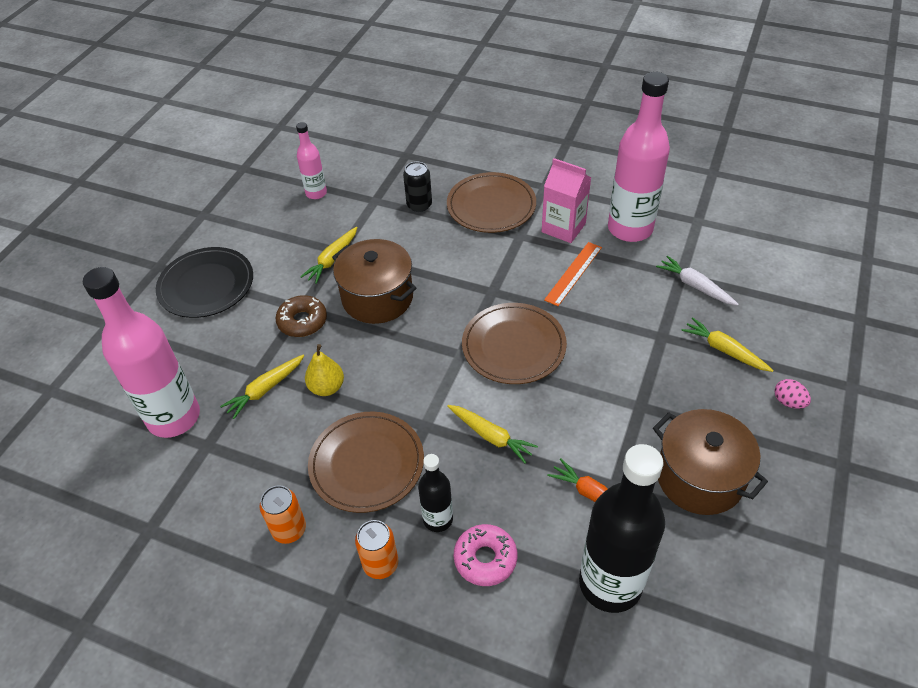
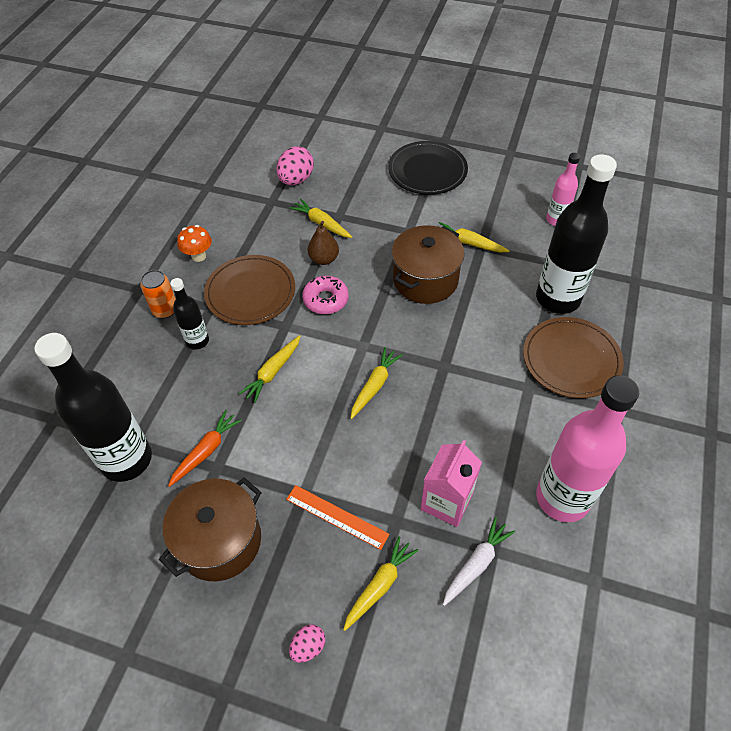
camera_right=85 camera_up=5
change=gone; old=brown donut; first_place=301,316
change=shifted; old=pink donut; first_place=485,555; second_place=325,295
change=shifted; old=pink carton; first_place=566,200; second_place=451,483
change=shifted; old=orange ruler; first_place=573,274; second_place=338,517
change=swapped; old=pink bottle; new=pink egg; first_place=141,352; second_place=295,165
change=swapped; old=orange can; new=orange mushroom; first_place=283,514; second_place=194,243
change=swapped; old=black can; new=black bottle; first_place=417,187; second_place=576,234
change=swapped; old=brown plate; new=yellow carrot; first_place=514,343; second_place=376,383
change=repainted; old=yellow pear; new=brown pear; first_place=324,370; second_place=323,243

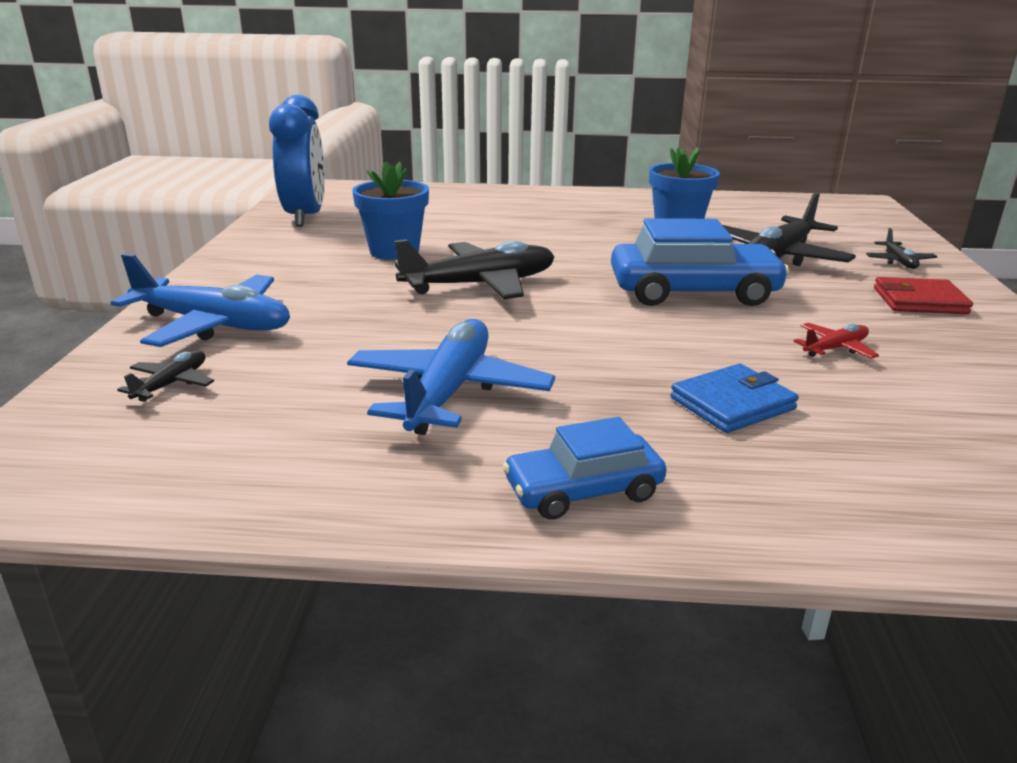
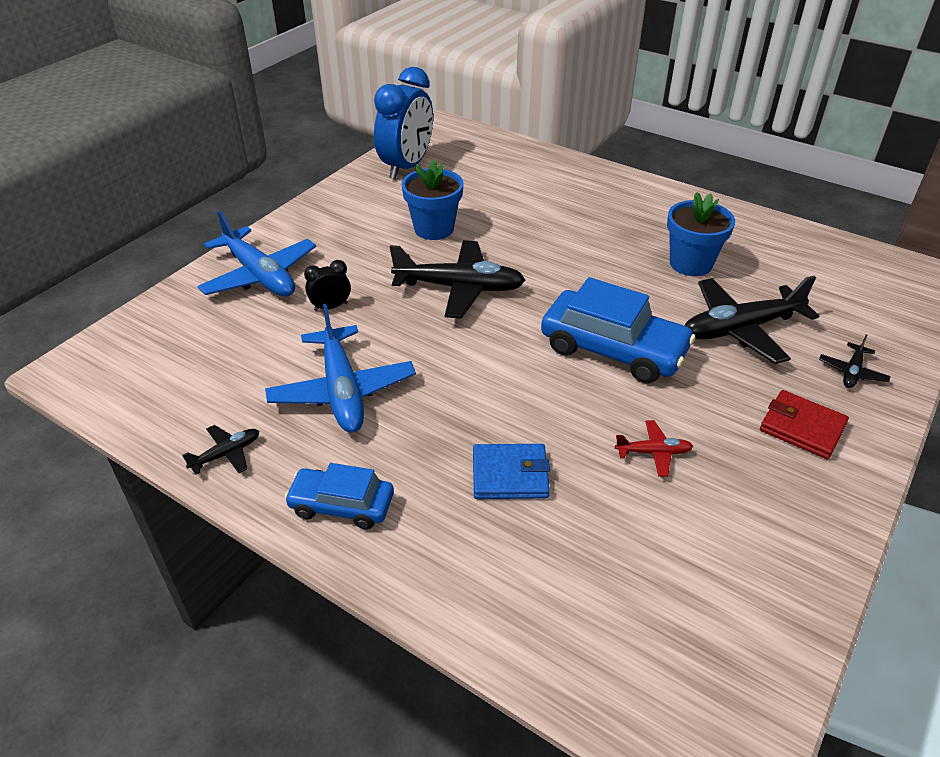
camera_right=30 camera_up=15
change=new; new=black clock; second_place=327,285
change=shifted; old=black plane; first_place=165,376; second_place=220,449
change=rotated; old=blue plane; first_place=451,377; second_place=340,368; degrees=120

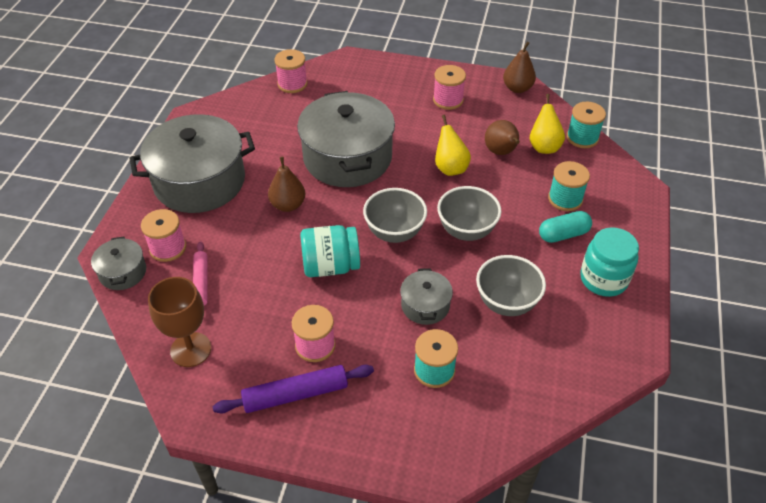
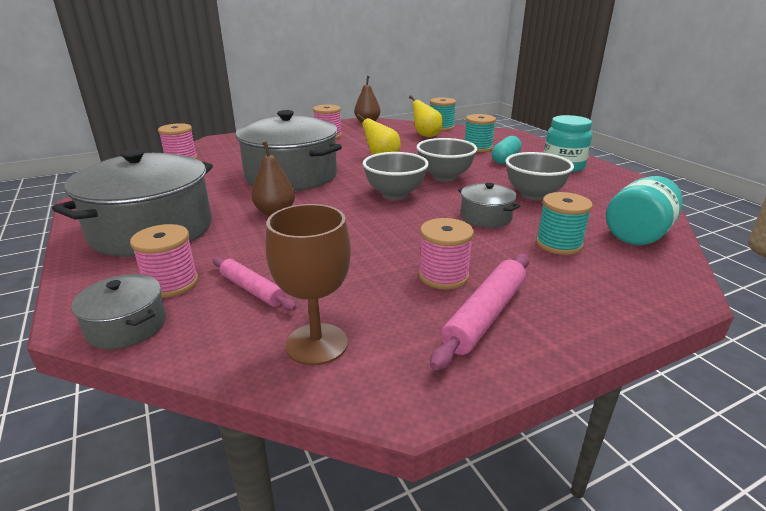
camera_right=-40 camera_up=-20
change=gone; old=brown pear; first_place=502,137
change=shifted; old=turquoise jar; first_place=330,251; second_place=644,210
change=repainted; old=purple rolling pin; new=pink rolling pin; first_place=293,389; second_place=479,312

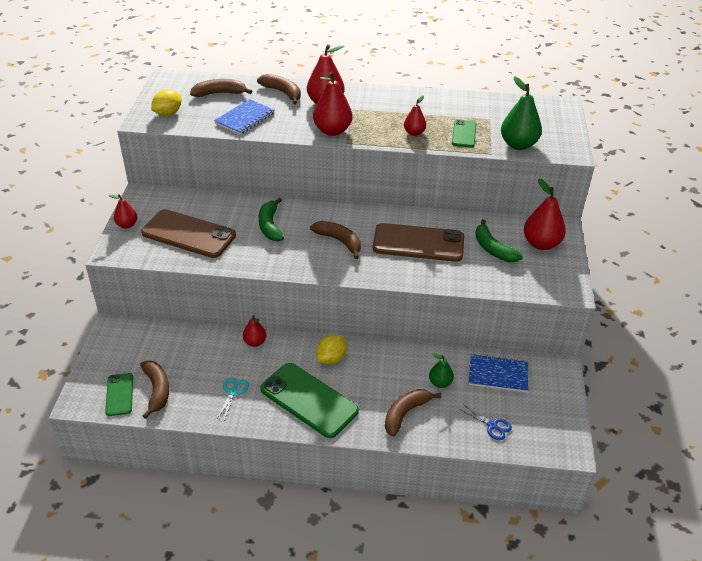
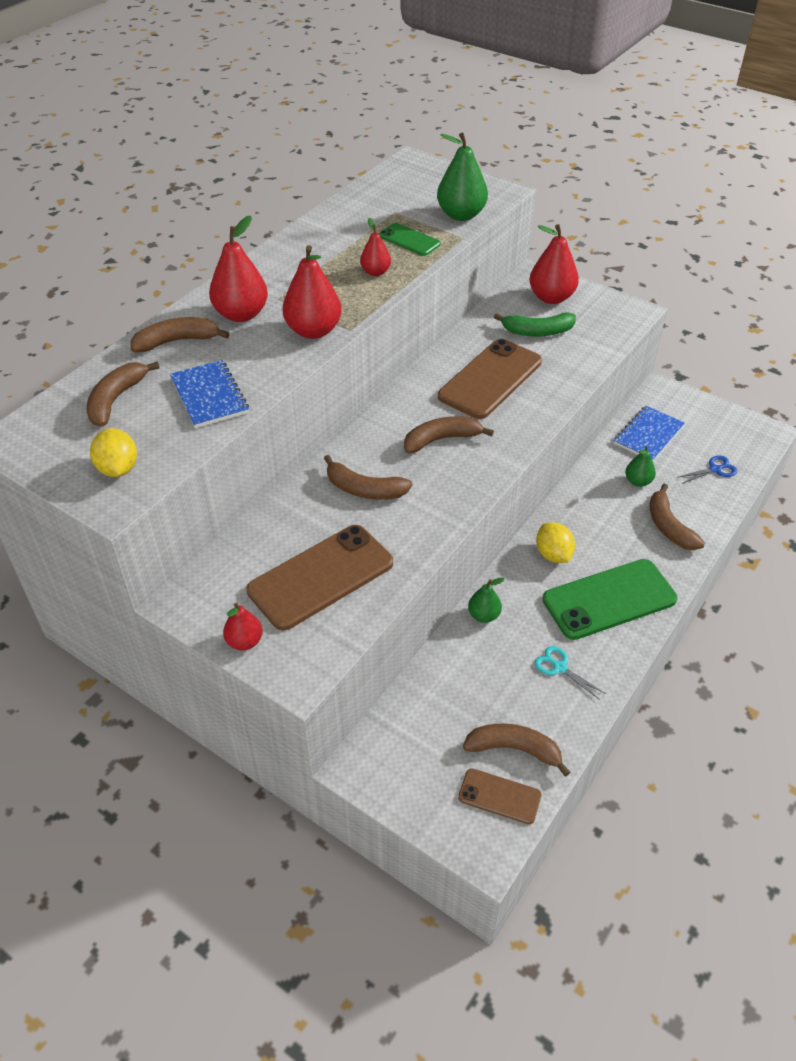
camera_right=-60 camera_up=5
change=repainted; old=green phone; new=brown phone; first_place=119,394; second_place=499,796
change=repainted; old=red pear; new=green pear; first_place=254,331; second_place=486,600
change=repainted; old=green banana; new=brown banana; first_place=271,219; second_place=368,477

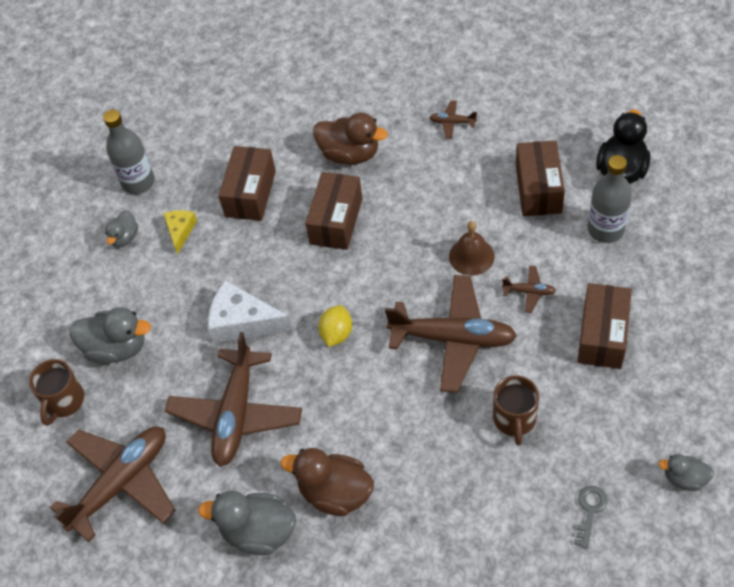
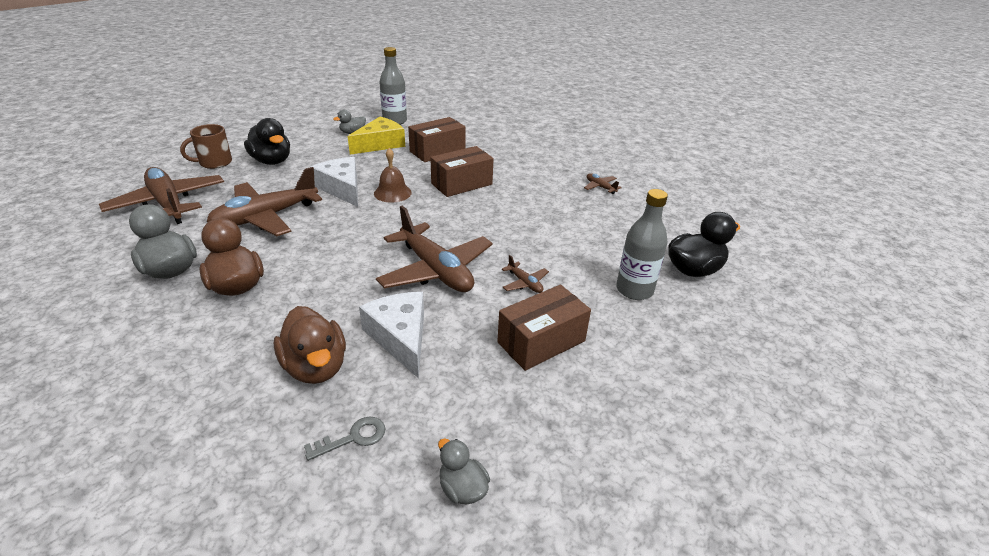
camera_right=35 camera_up=-20
change=gone; old=yellow lemon; first_place=335,326
change=gone; old=brown box; first_place=540,178
change=shifted; old=brown duck; first_place=350,139; second_place=310,345
change=shifted; old=brown bell; first_place=472,248; second_place=393,175
change=swapped; old=brown mug; new=white cheese; first_place=516,410; second_place=391,335
change=repainted; old=grey duck; new=black duck; first_place=110,335; second_place=267,141
change=rotated; old=brown plane; first_place=112,484; second_place=161,195; degrees=-120
change=scaled; old=yellow cheese; first_place=180,232; second_place=376,136; factor=1.74

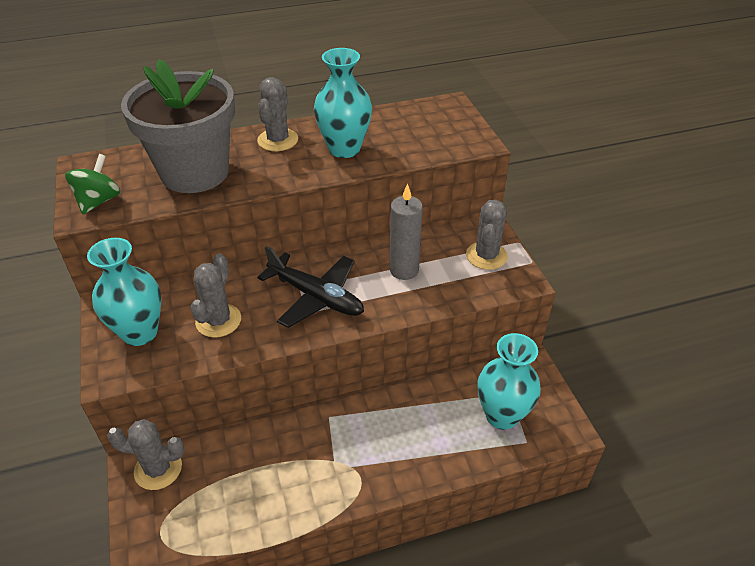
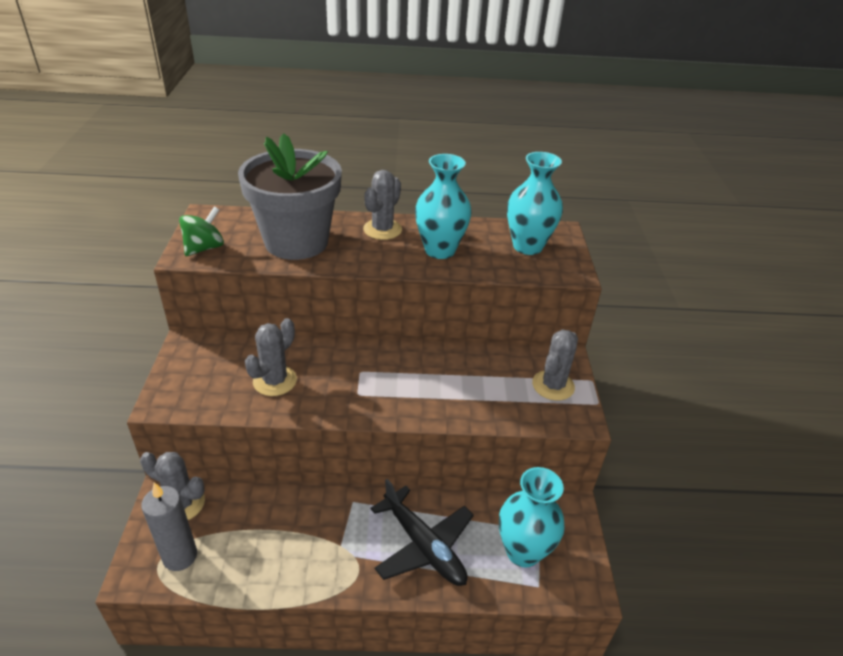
camera_right=15 camera_up=-5
change=shifted; old=turquoise vase; first_place=124,292; second_place=535,203
change=shifted; old=black plane; first_place=310,287; second_place=422,532
change=shifted; old=grey candle; first_place=406,232; second_place=169,526

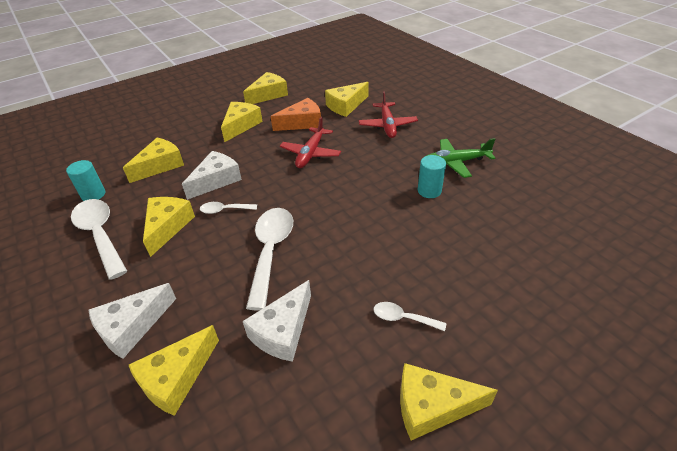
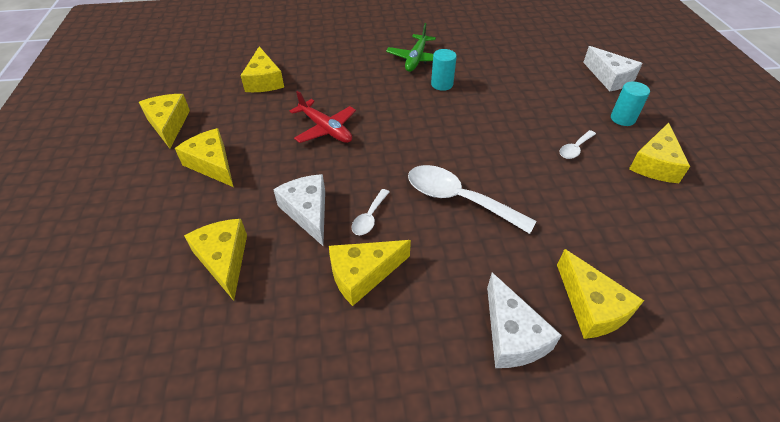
camera_right=-65 camera_up=5
change=gone; old=white spoon; first_place=99,239
change=gone; old=orange cheese; first_place=296,114
change=gone; old=red plane; first_place=388,114
change=shifted; old=turquoise cylinder; first_place=85,180; second_place=630,104
change=shifted; old=white cheese; first_place=277,321; second_place=613,68
change=rotated; old=yellow cheese; first_place=169,227; second_place=370,273; degrees=-60

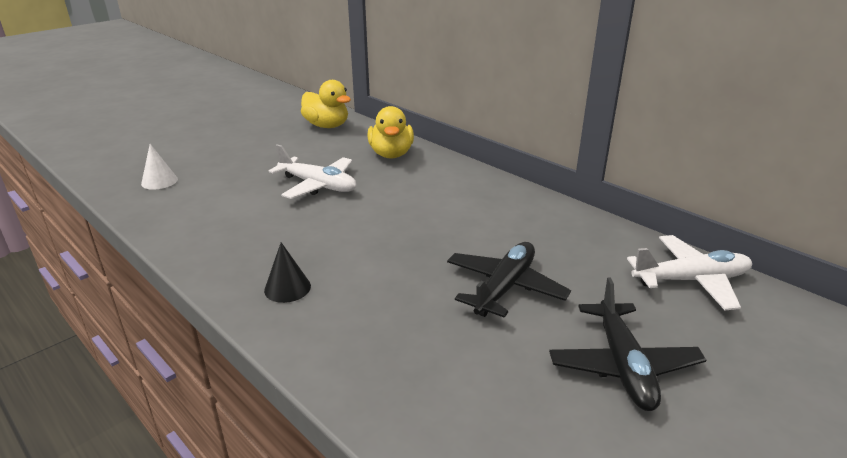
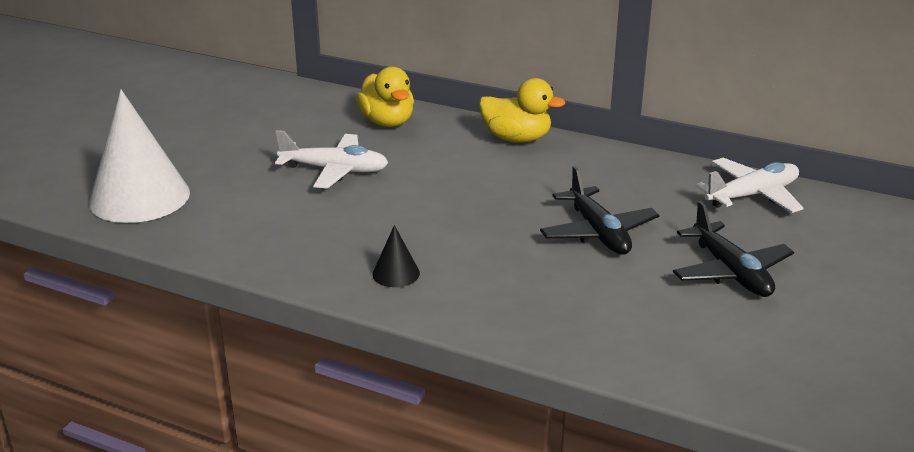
camera_right=-20 camera_up=0
change=shifted; old=yellow duck; first_place=326,104; second_place=522,110
change=rotated; old=black plane; first_place=509,280; second_place=600,210; degrees=150
change=scaled; old=white cone; first_place=159,167; second_place=139,156; factor=2.31

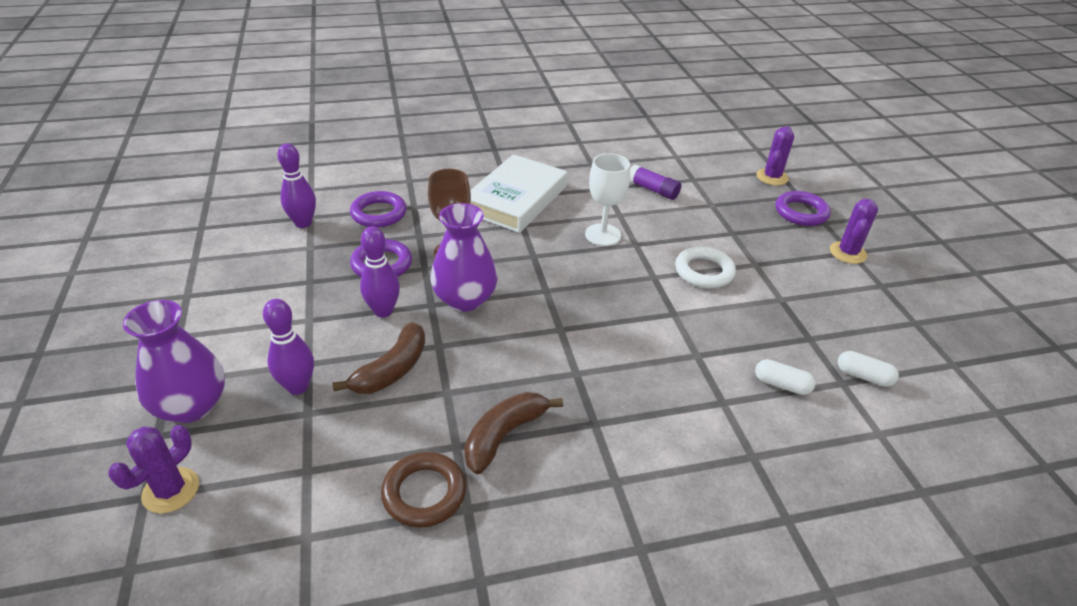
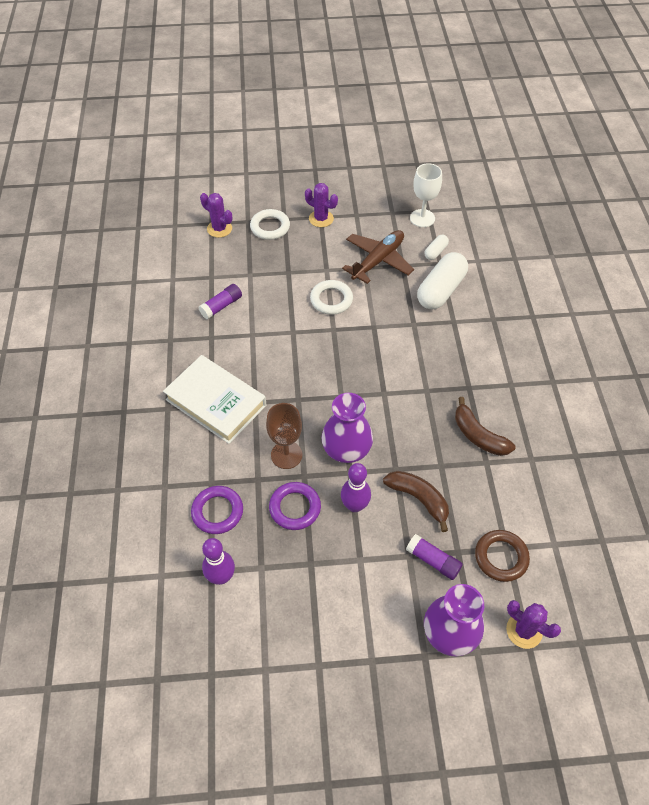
camera_right=-80 camera_up=15
change=new; new=brown plane; second_place=378,257
change=shifted; old=brown ring; first_place=423,490; second_place=502,556
change=shifted; old=white goblet; first_place=607,199; second_place=426,195
change=swapped; old=purple bowling pin; new=purple glue stick; first_place=288,347; second_place=434,557
change=repainted; old=purple ring; new=white ring; first_place=803,208; second_place=270,224
change=scaled; old=white capsule; first_place=785,377; second_place=442,280; factor=2.08

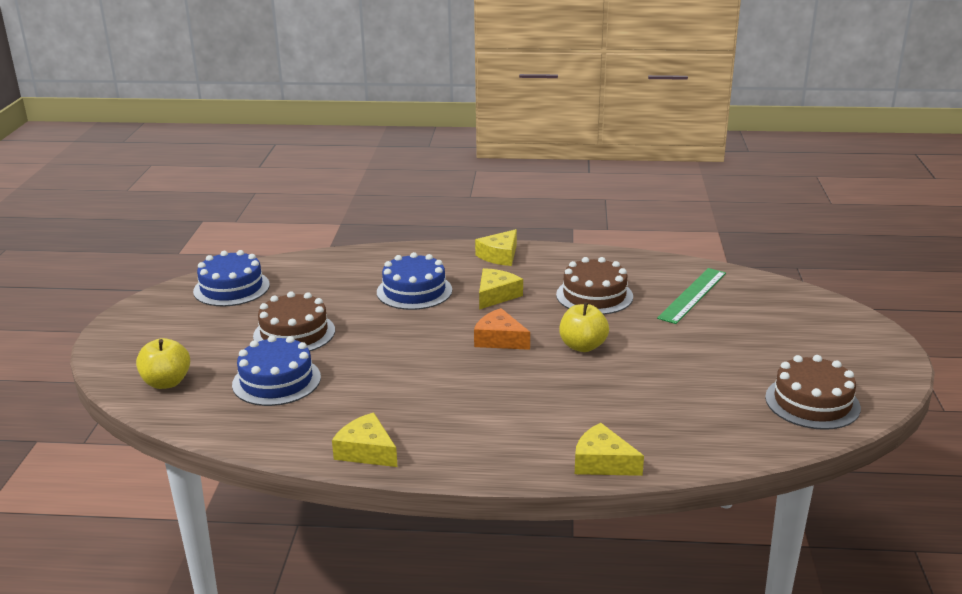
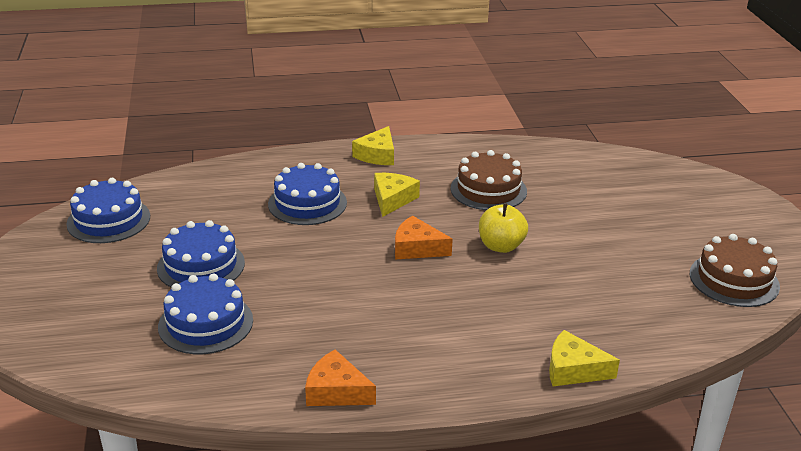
camera_right=-15 camera_up=5
change=gone; old=yellow apple; first_place=163,363
change=gone; old=green ruler; first_place=691,296
change=repainted; old=brown cake; new=blue cake; first_place=294,321; second_place=201,253
change=repainted; old=yellow cheese; new=orange cheese; first_place=365,439; second_place=340,378

